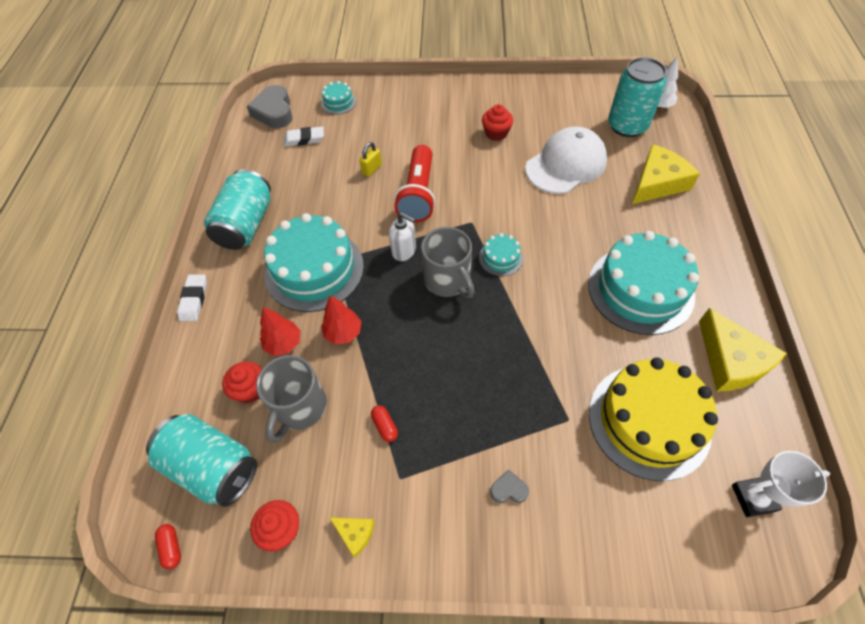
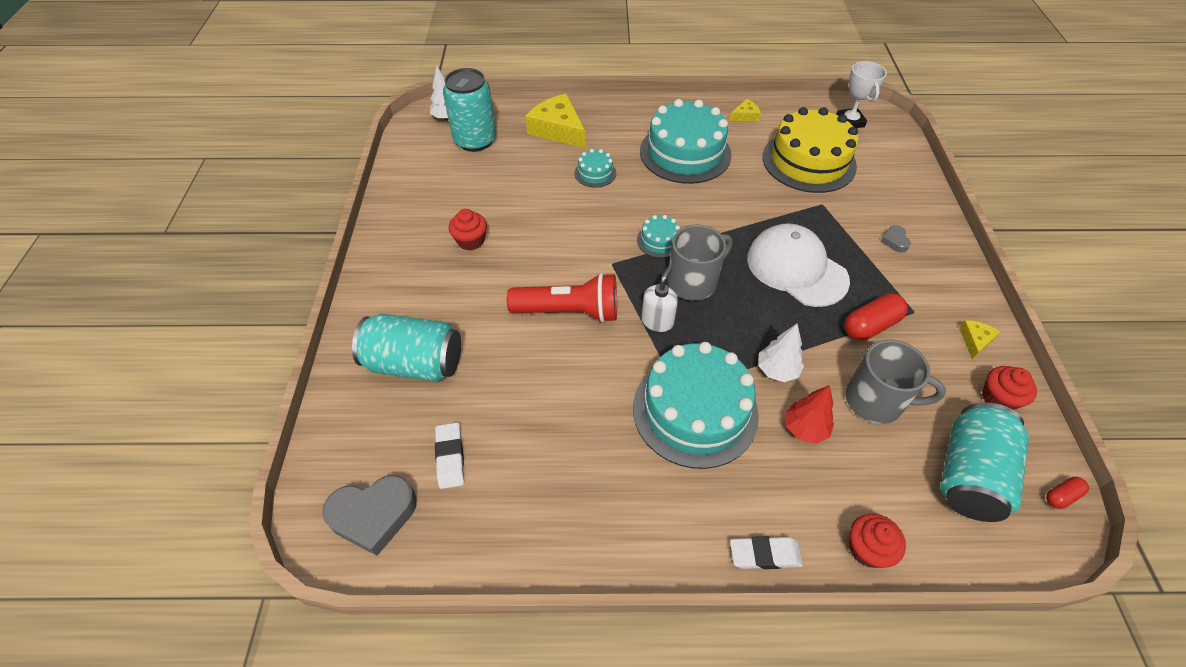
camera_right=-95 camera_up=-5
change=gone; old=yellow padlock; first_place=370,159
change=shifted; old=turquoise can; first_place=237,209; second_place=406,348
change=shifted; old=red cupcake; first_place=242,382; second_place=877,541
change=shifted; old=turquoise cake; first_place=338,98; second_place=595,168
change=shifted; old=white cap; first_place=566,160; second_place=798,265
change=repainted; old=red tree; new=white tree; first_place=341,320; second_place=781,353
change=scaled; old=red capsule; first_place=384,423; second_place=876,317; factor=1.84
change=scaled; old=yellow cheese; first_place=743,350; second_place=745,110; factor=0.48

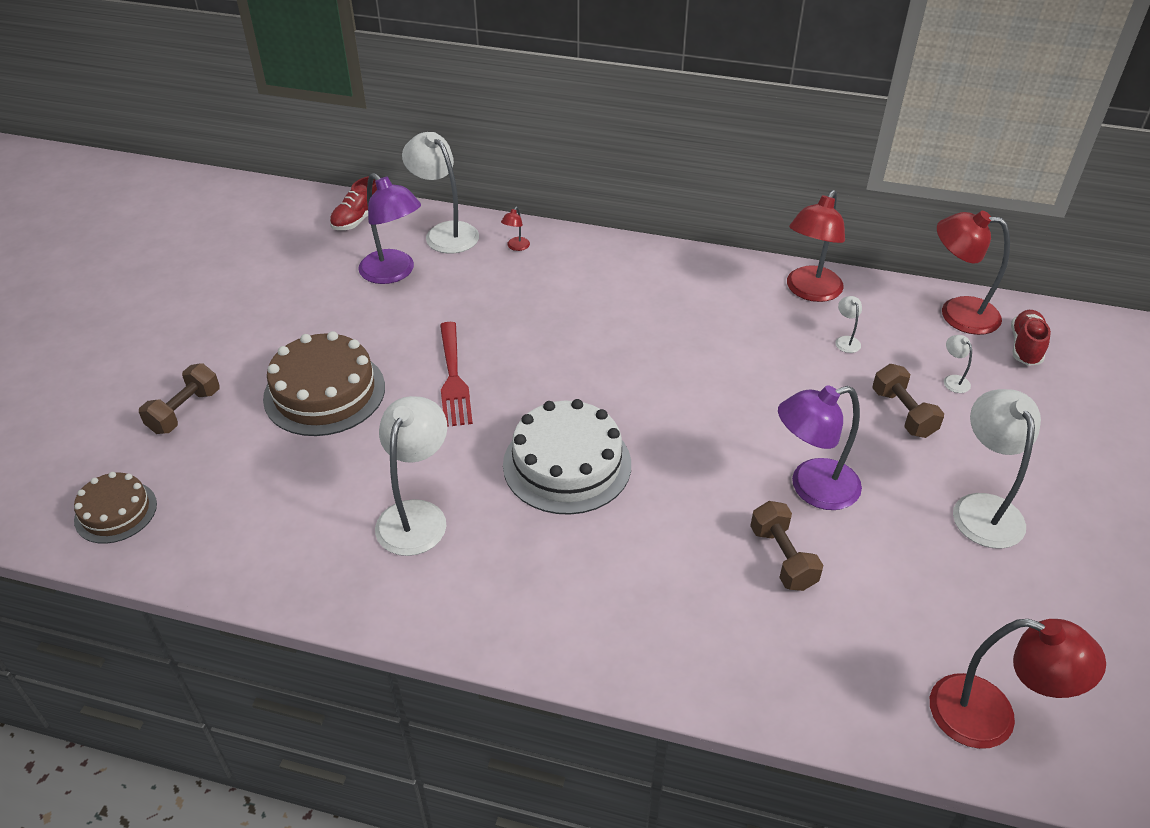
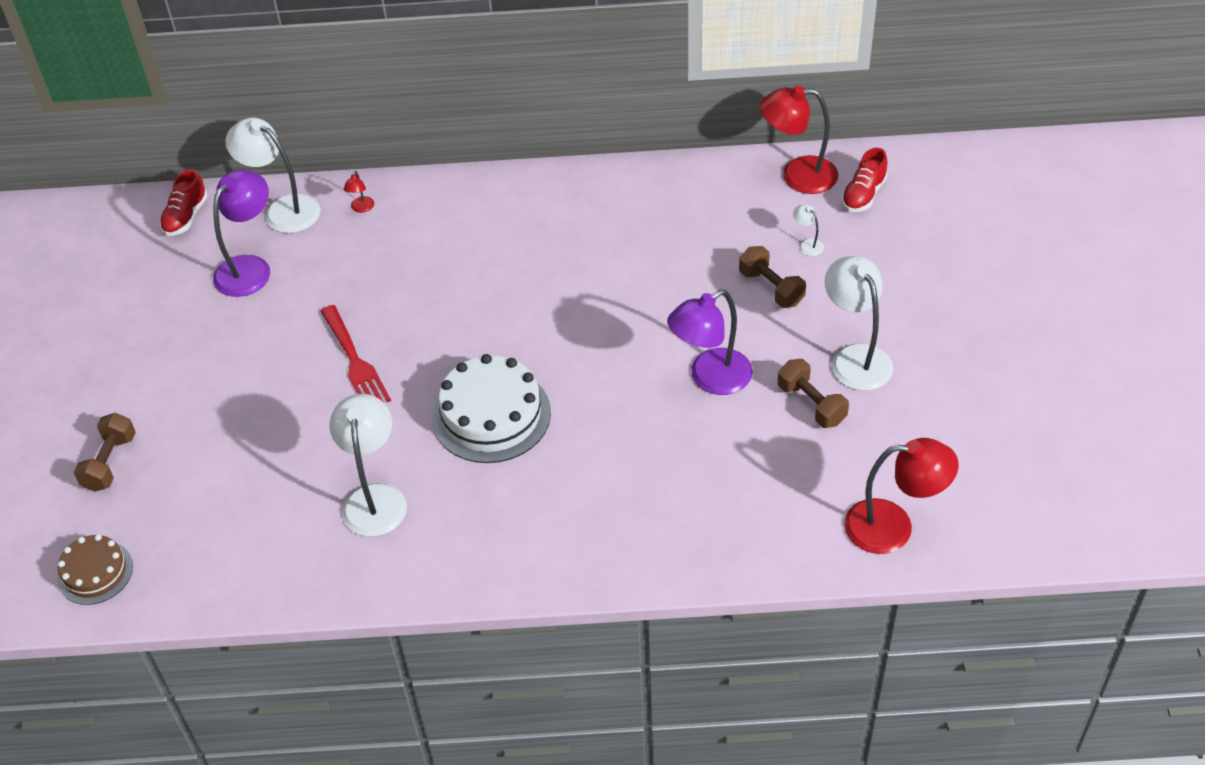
camera_right=-15 camera_up=5
change=gone; old=brown cake; first_place=324,383
change=gone; old=red lamp; first_place=816,246
change=gone; old=white lamp; first_place=848,324
change=shifted; old=brown dumbbell; first_place=786,546; second_place=813,393
change=rotated; old=purple lamp; first_place=390,228; second_place=241,233; degrees=-90
change=rotated; old=red shoe; first_place=1031,338; second_place=864,180; degrees=-150

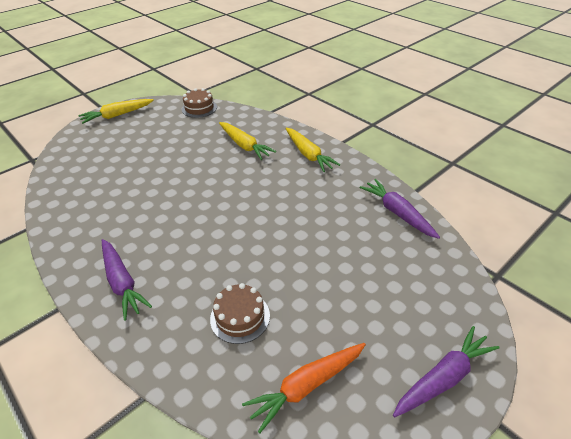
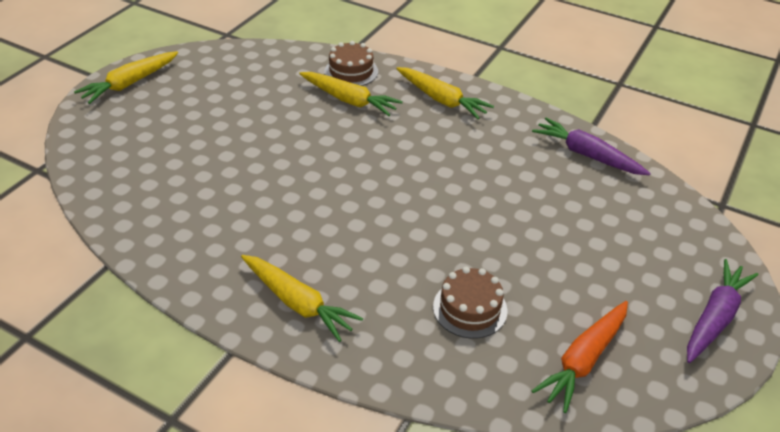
camera_right=-20 camera_up=0
change=shifted; old=brown cake; first_place=199,103; second_place=351,63
change=repainted; old=purple carrot; new=yellow carrot; first_place=127,280; second_place=302,298

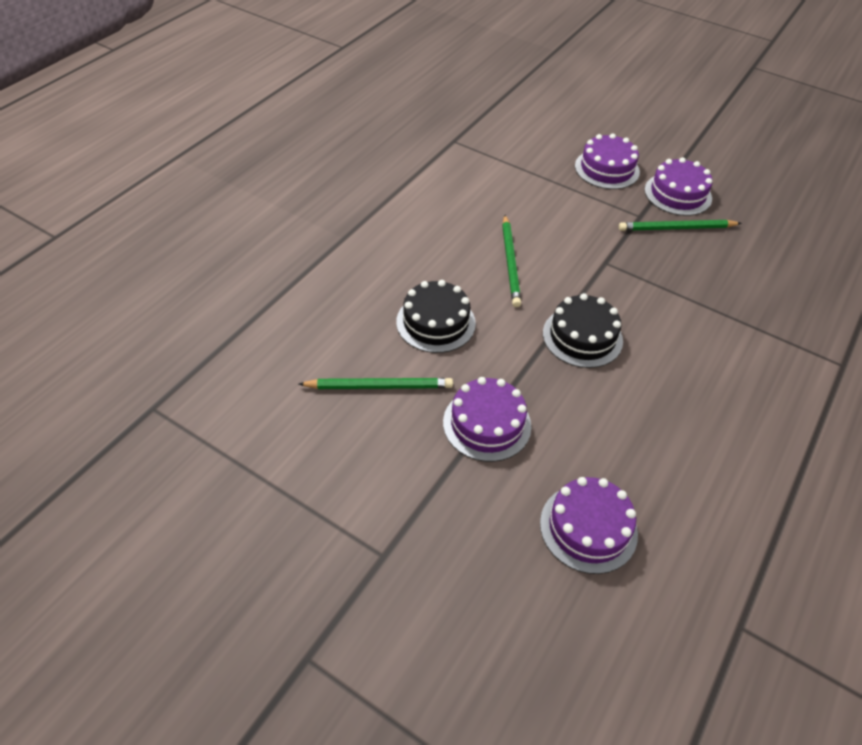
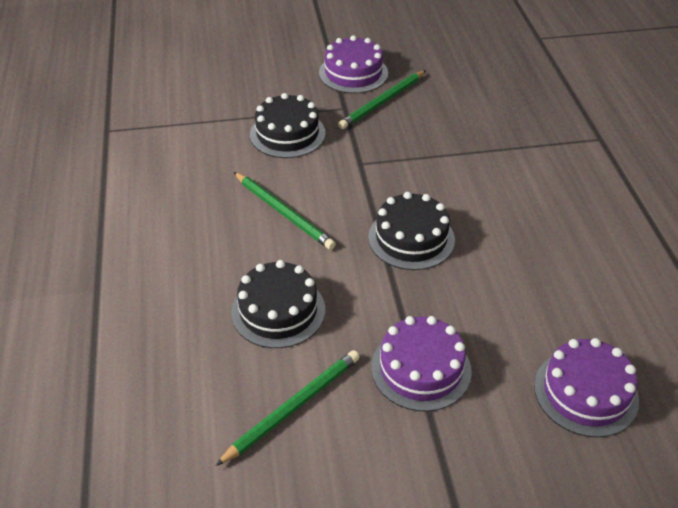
camera_right=-40 camera_up=-5
change=gone; old=purple cake; first_place=607,161
change=new; new=black cake; second_place=287,125

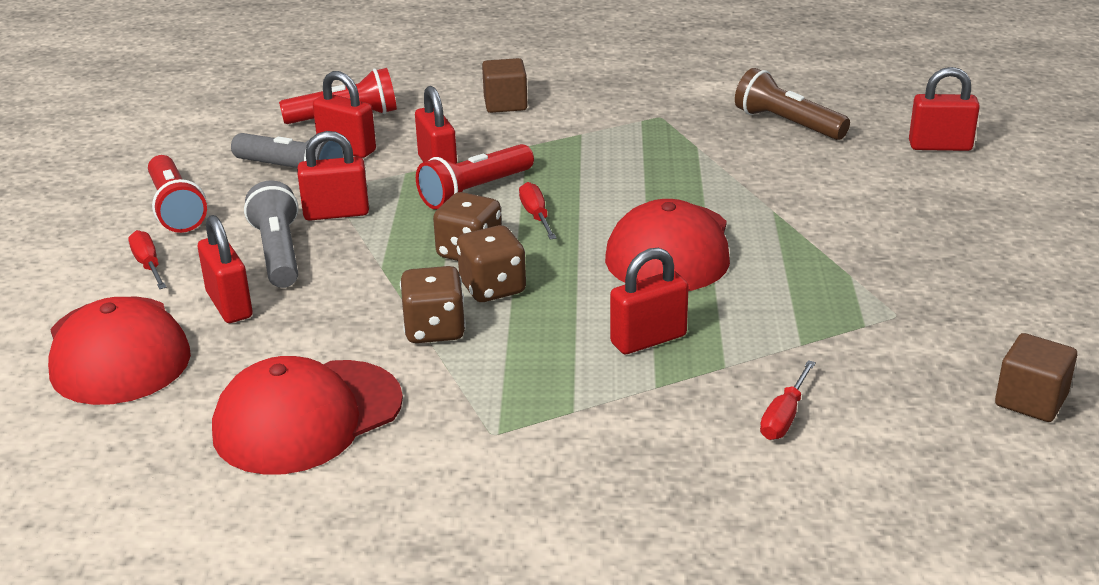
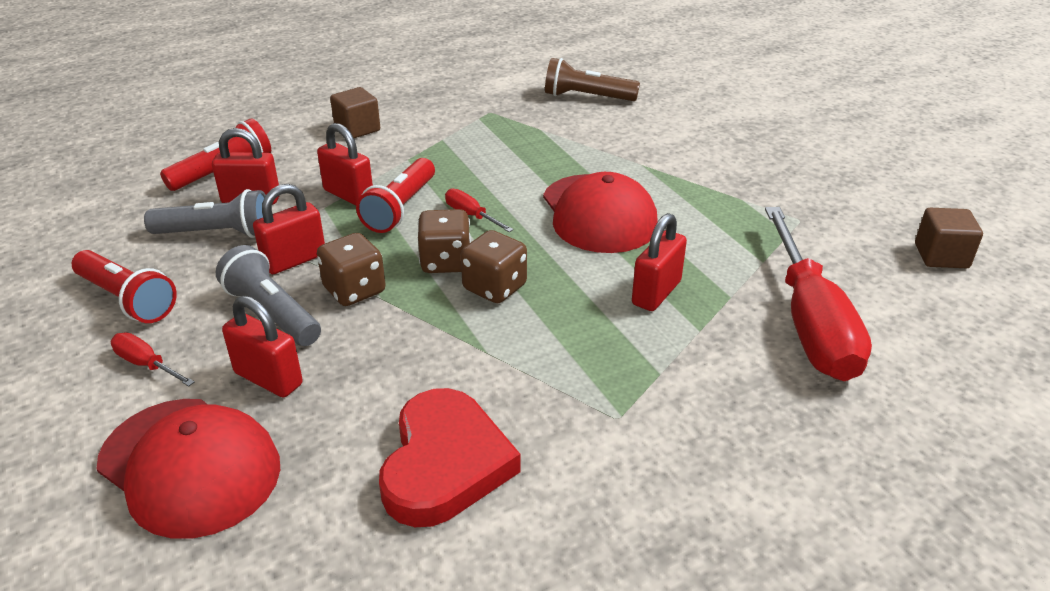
camera_right=-30 camera_up=5
change=gone; old=red padlock; first_place=944,109
change=shifted; old=brown dice; first_place=433,304; second_place=351,269
change=swapped; old=red cap; new=red heart; first_place=307,415; second_place=449,457
change=scaled; old=red screwdriver; first_place=788,400; second_place=818,294; factor=2.46

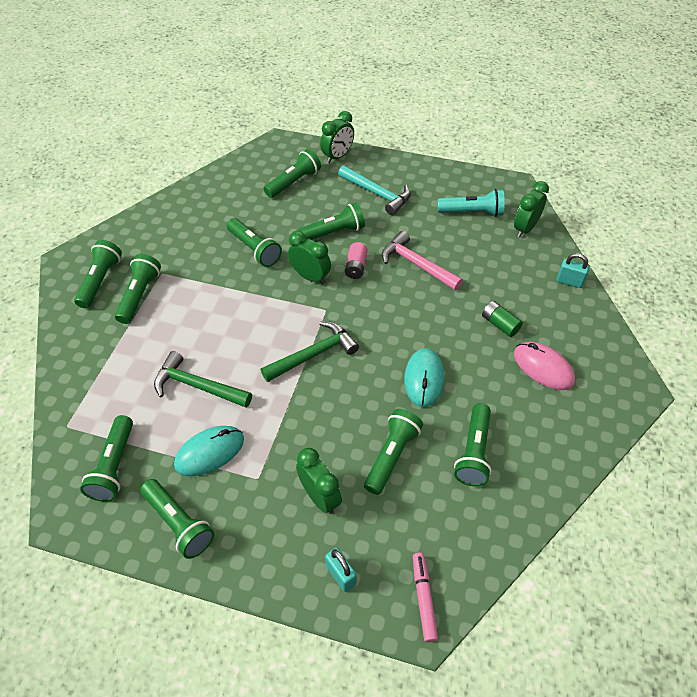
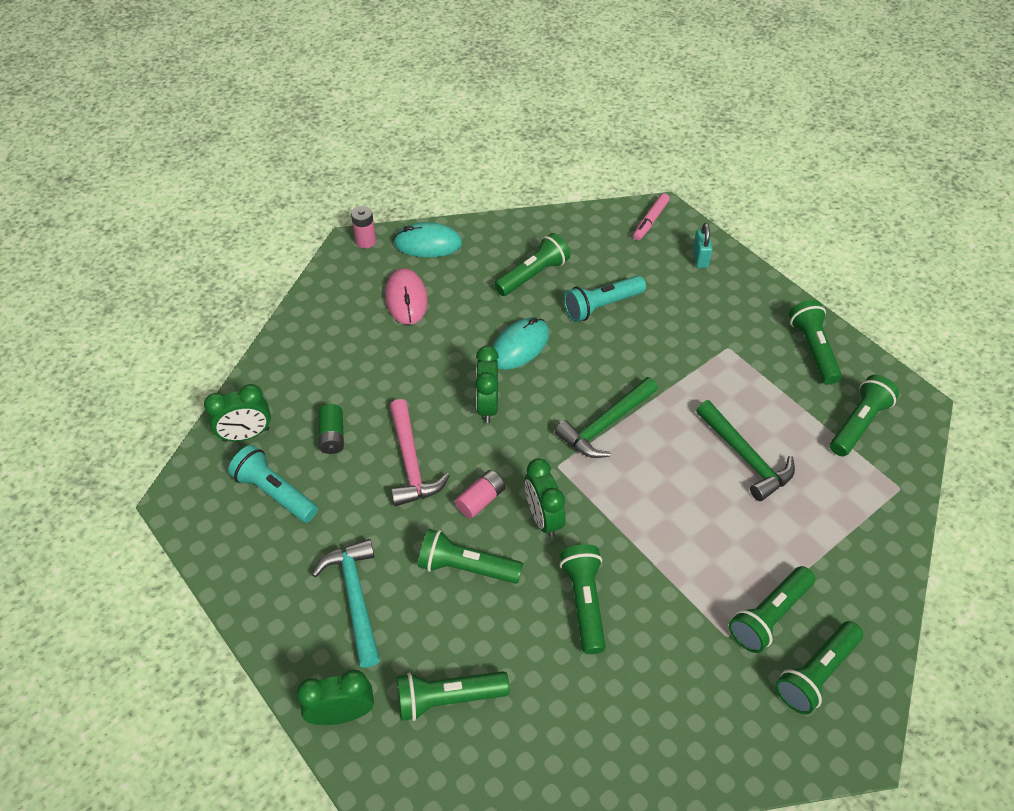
camera_right=-145 camera_up=0
change=gone; old=turquoise padlock; first_place=573,270
change=new; new=pink battery; second_place=363,227
change=shifted; old=turquoise mouse; first_place=209,451; second_place=427,239
change=shifted; old=green clock; first_place=319,481; second_place=487,384
change=shifted; old=green battery; first_place=502,319; second_place=331,429
change=repainted; old=green flashlight; new=turquoise flashlight; first_place=393,452; second_place=605,299
change=rotated; old=green hammer; first_place=310,351; second_place=606,417; degrees=-45

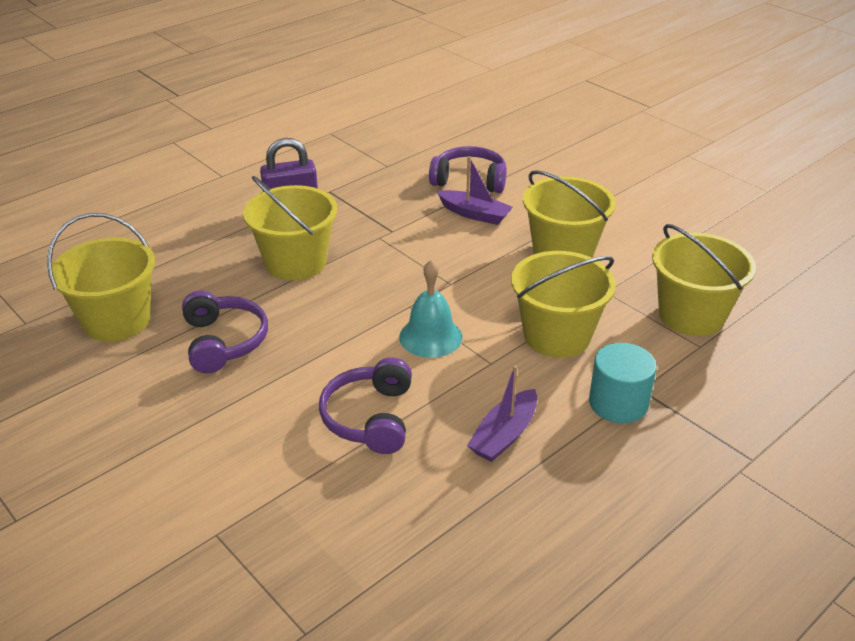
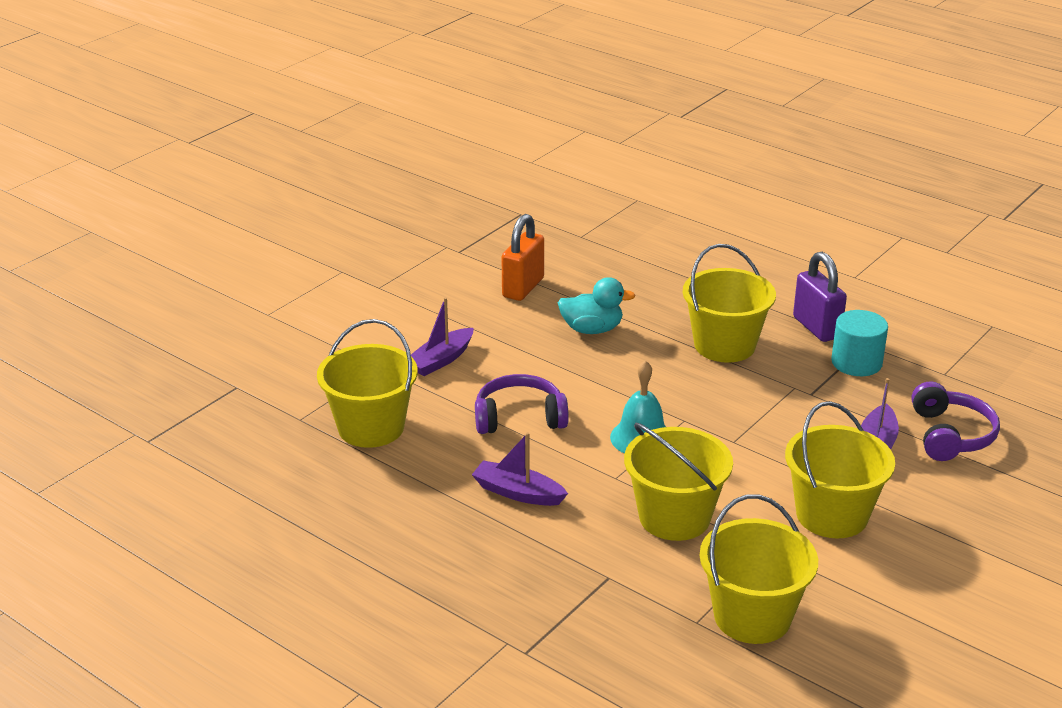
camera_right=80 camera_up=-5
change=new; new=purple boat; second_place=442,336
change=new; new=orange padlock; second_place=523,257
change=shifted; old=yellow bucket; first_place=101,277; second_place=367,383
change=shifted; old=turquoise cylinder; first_place=623,383; second_place=859,343
change=swapped; old=purple headphones; new=turquoise duck; first_place=225,332; second_place=597,305

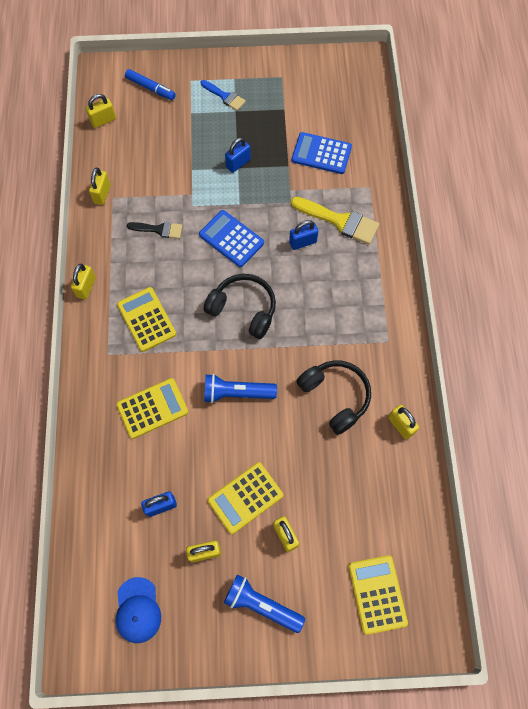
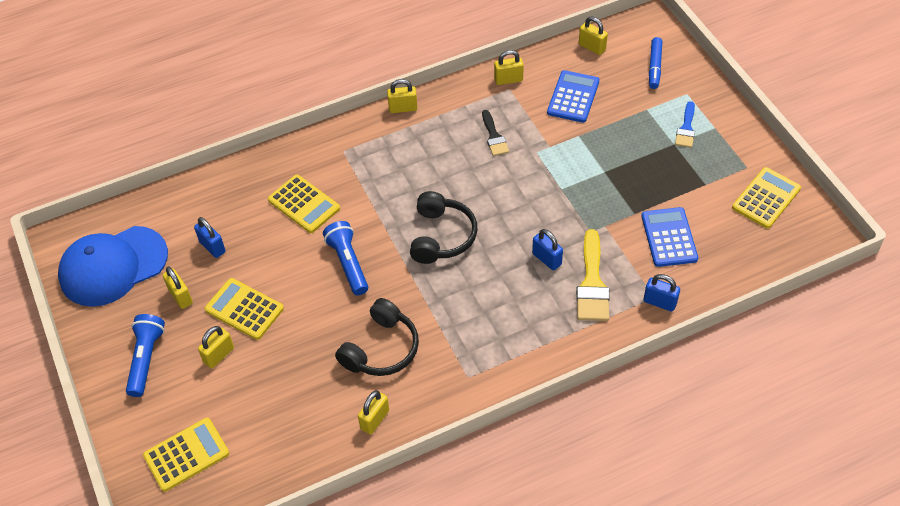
camera_right=70 camera_up=-15
change=shifted; old=yellow calculator; first_place=146,319; second_place=766,198
change=shifted; old=blue calculator; first_place=231,238; second_place=573,96
change=shifted; old=blue padlock; first_place=238,155; second_place=661,293
change=scaled; old=blue cap; first_place=138,610; second_place=113,266; factor=1.85

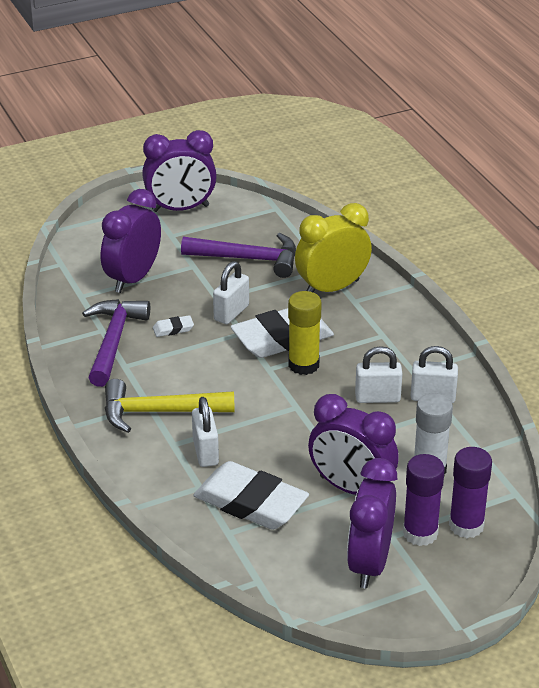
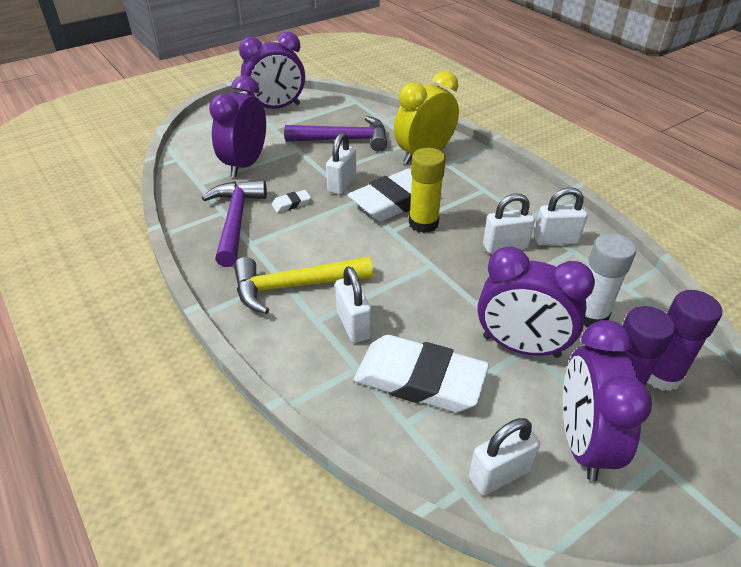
camera_right=-10 camera_up=5
change=new; new=white padlock; second_place=504,457

